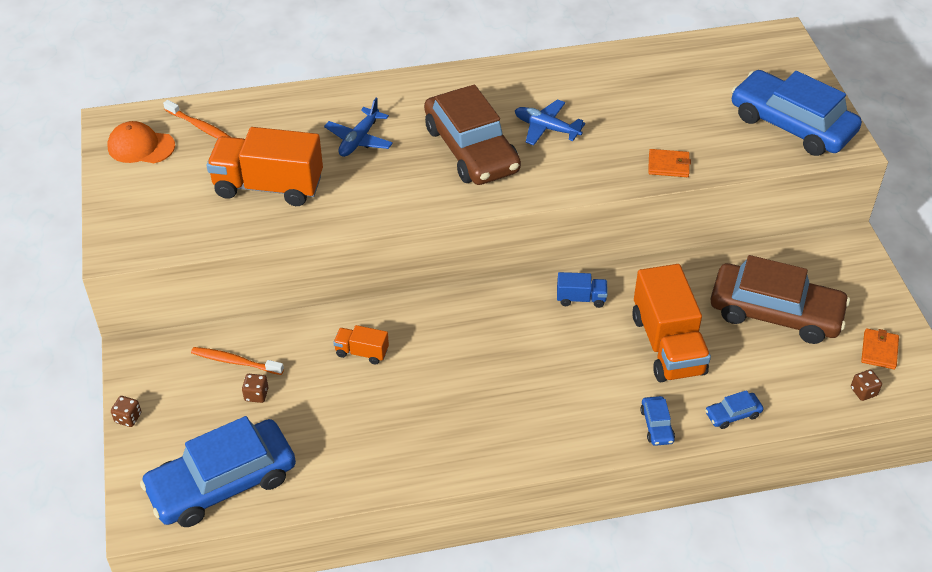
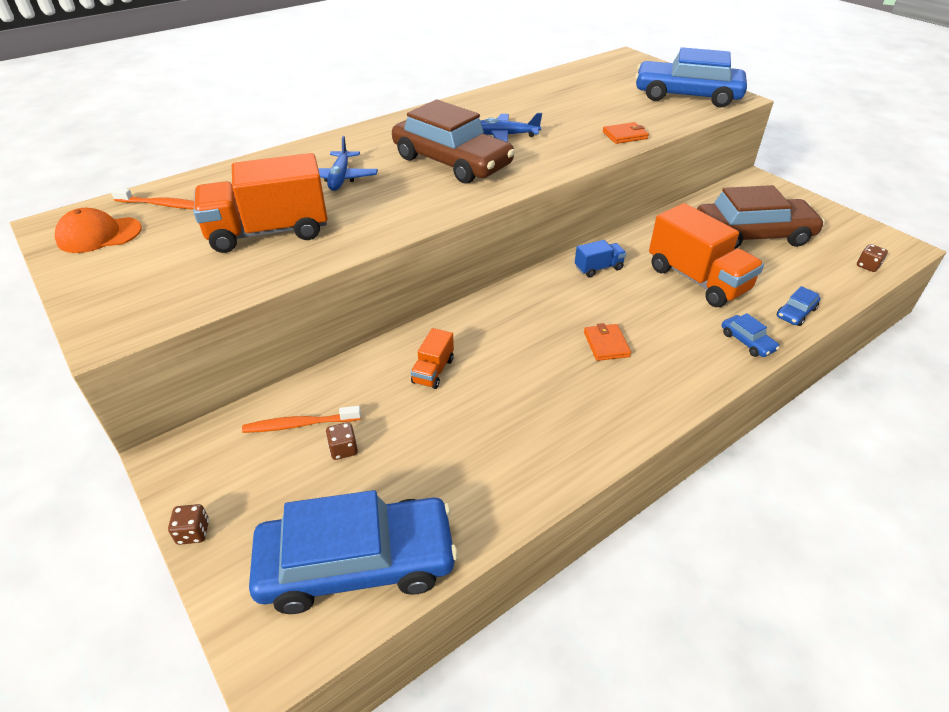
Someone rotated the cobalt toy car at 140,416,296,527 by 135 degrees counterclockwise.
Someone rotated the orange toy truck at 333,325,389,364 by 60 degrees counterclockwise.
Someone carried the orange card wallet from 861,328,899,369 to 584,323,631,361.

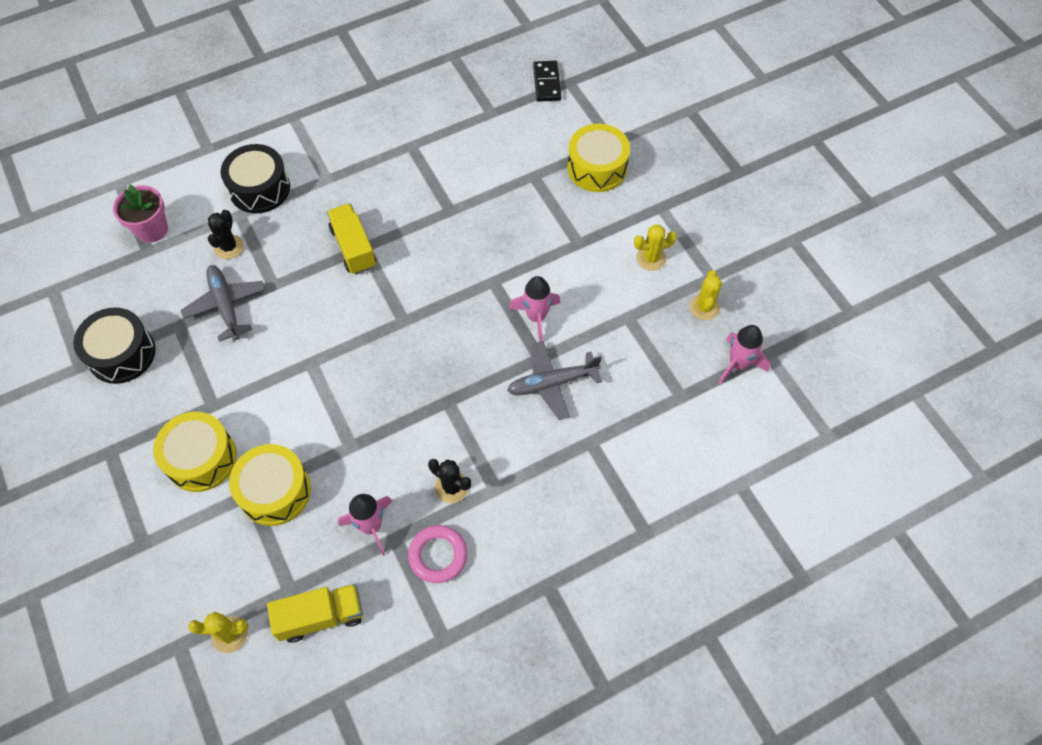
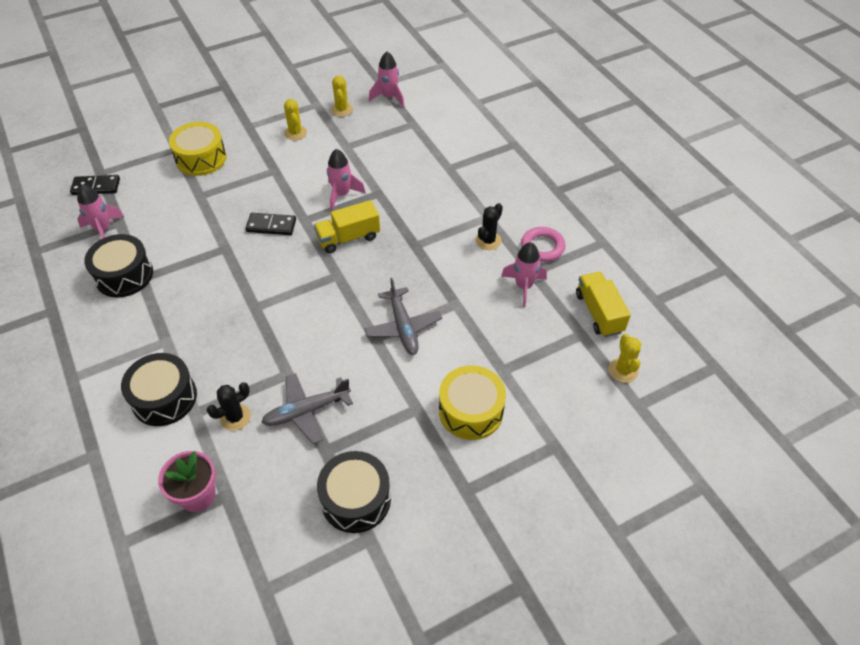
Someone rotated the ebony saguaro cactus at 208,210,244,259 by 45 degrees counterclockwise.
Someone took away the bright yellow toy drum at 229,444,311,526.
Someone carried the bright yellow toy truck from 327,203,376,275 to 314,200,380,253.
Someone carried the grey toy plane from 507,341,602,420 to 364,278,442,355.
Someone rotated the bright yellow saguaro cactus at 689,270,722,320 by 75 degrees clockwise.
Someone put down the pink rocket at 77,184,124,239.
Someone put down the ebony toy drum at 84,234,153,298.
Someone put down the ebony domino piece at 246,213,296,235.

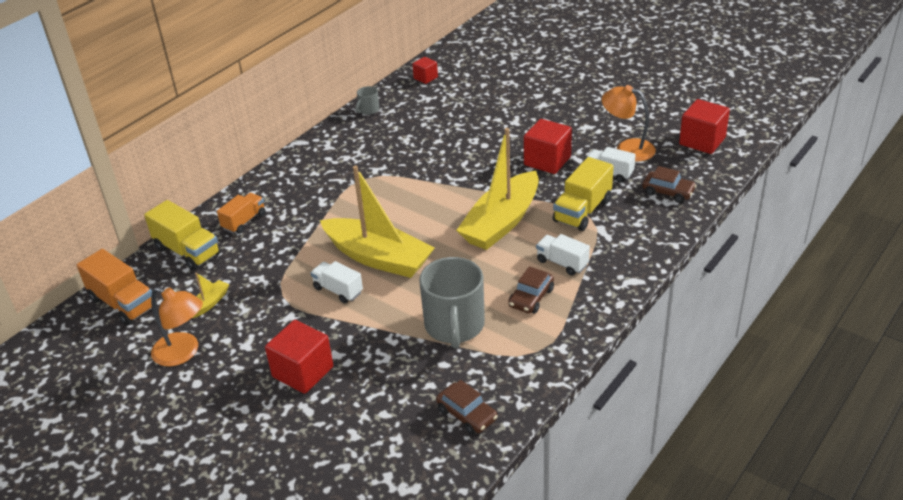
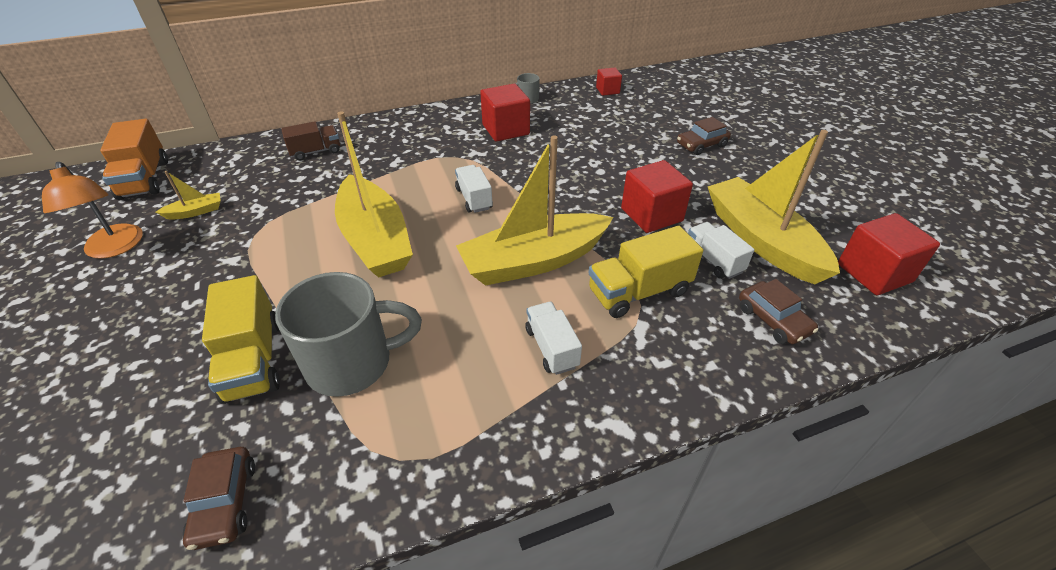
Someone carried the bright yellow toy truck from 144,200,221,271 to 202,275,280,404.
Someone repainted the orange toy truck at 217,193,265,234, which became the brown toy truck at 281,121,340,161.
Someone carried the scarlet cube from 265,320,333,394 to 480,84,530,142.
Someone carried the snow-white toy truck from 311,261,363,304 to 455,165,493,213.
Someone rotated the grey coffee mug at 419,257,485,349 by 135 degrees counterclockwise.
Someone carried the brown toy car from 508,266,554,314 to 677,117,731,155.
Someone swapped the orange desk lamp at 602,85,656,161 for the bright yellow sailboat at 708,130,840,284.

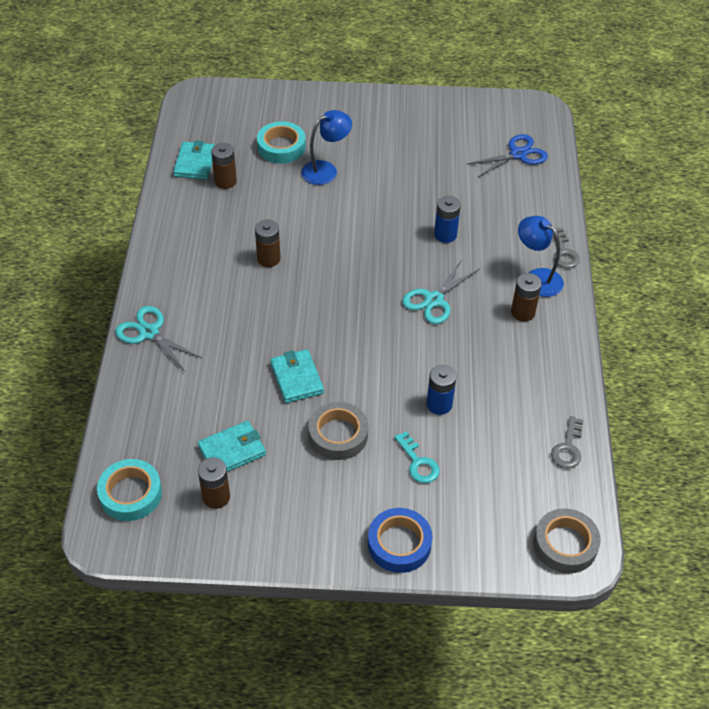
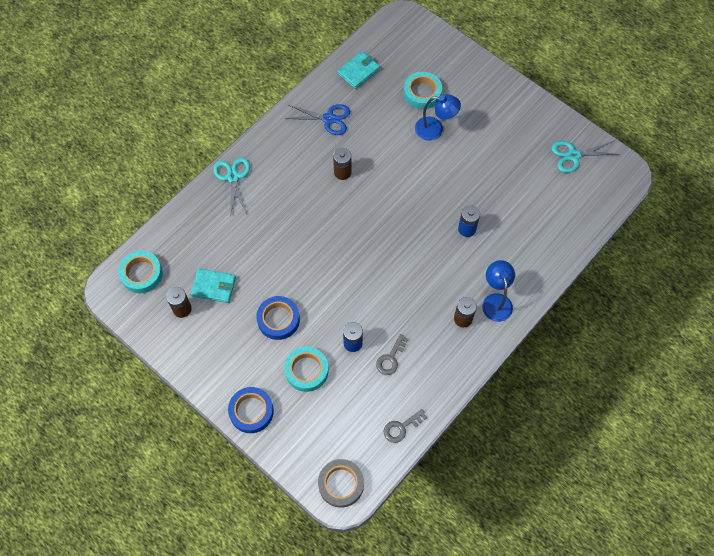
Someone took away the brown AA battery at 211,143,237,189.
Someone took away the aqua card wallet at 270,349,324,403.
Someone repainted the grey sticky tape at 308,402,368,460, which became the cobalt sticky tape at 256,296,300,340.
Someone swapped the aqua door key at 394,431,440,483 for the aqua sticky tape at 284,347,328,392.
Someone carried the aqua shears from 402,259,480,324 to 551,141,616,173.
Someone carried the cobalt shears from 468,134,548,177 to 284,104,350,135.
Someone carried the grey door key from 553,228,580,268 to 376,334,409,375.

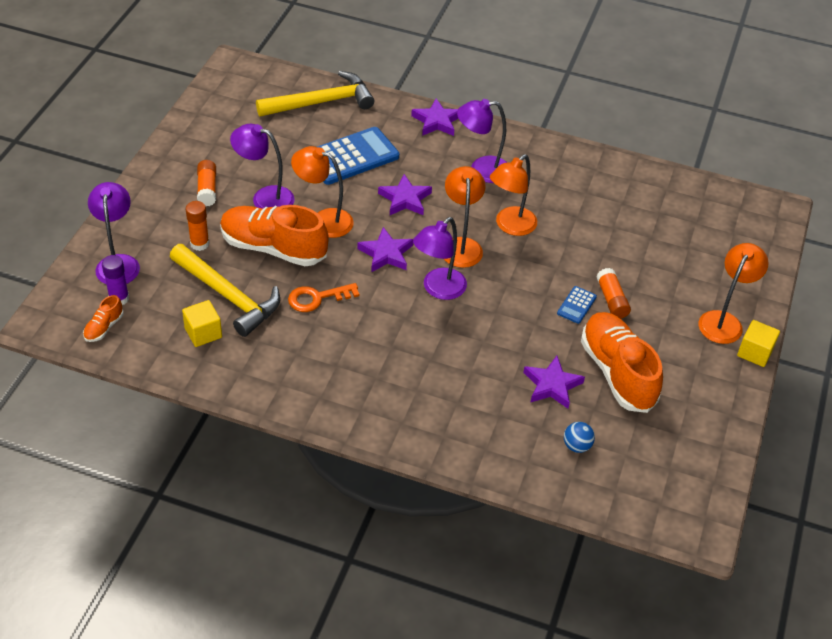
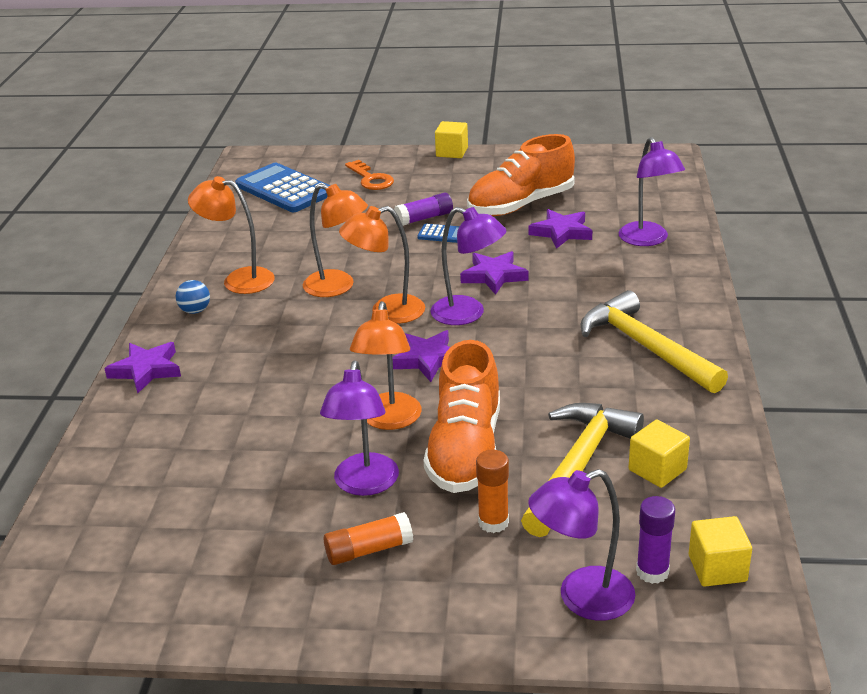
Someone swapped the orange shoe at 83,295,124,342 for the bright yellow cube at 689,516,752,587.
Someone carried the bright yellow carpenter's hammer from 256,71,374,116 to 581,290,728,393.
Someone carried the orange door key from 288,283,359,312 to 345,160,394,190.
Someone carried the cobalt calculator from 317,127,399,185 to 235,163,330,212.
Someone carried the purple five-pointed star from 378,174,432,215 to 460,251,529,295.
Someone carried the purple desk lamp from 457,99,507,183 to 618,137,685,246.
Someone carried the cobalt play ball from 564,422,595,453 to 176,280,210,314.
Someone repainted the orange glue at 596,268,631,319, which became the purple glue at 394,193,453,226.
Someone carried the orange desk lamp from 698,243,769,344 to 188,176,275,294.

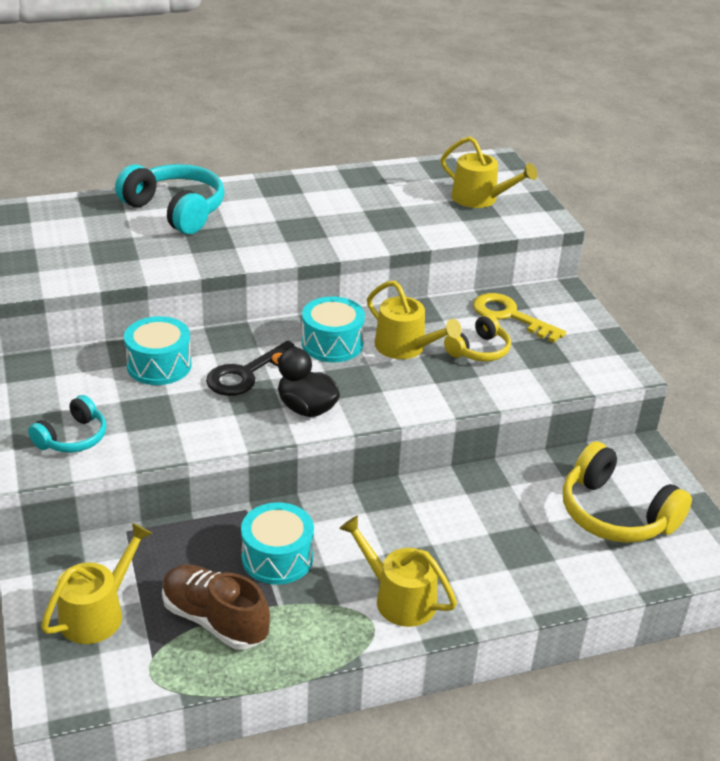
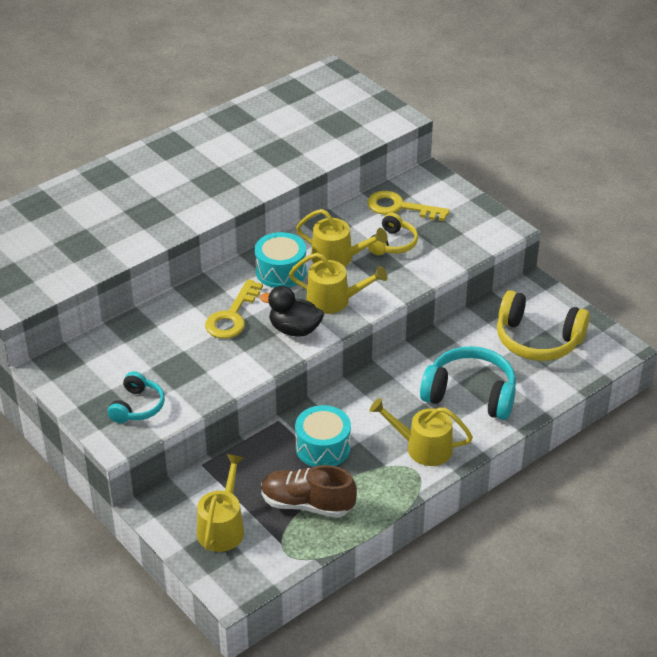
Someone carried the aqua headphones from 115,164,224,234 to 420,346,516,420.
Someone took away the aqua toy drum at 124,316,192,385.
Someone repainted the ebony door key at 206,341,297,396, which became the bright yellow door key at 205,279,263,339.
Someone carried the bright yellow watering pot from 441,136,537,208 to 289,253,387,314.

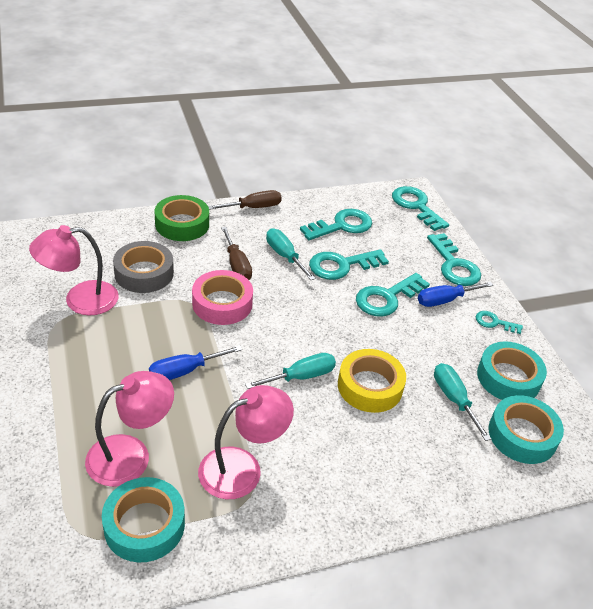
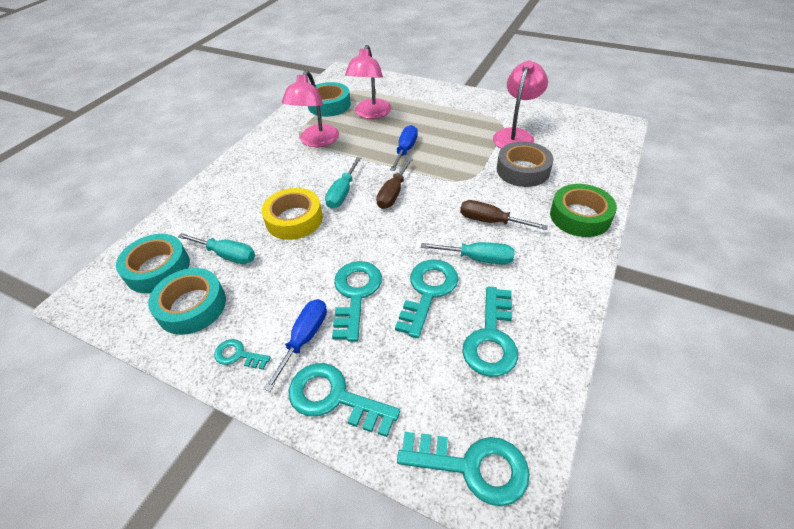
Someone took away the pink sticky tape at 192,270,253,325.
Someone carried the brown screwdriver from 208,190,282,210 to 376,158,413,209.
Someone rotated the aqua door key at 476,311,523,334 by 135 degrees counterclockwise.

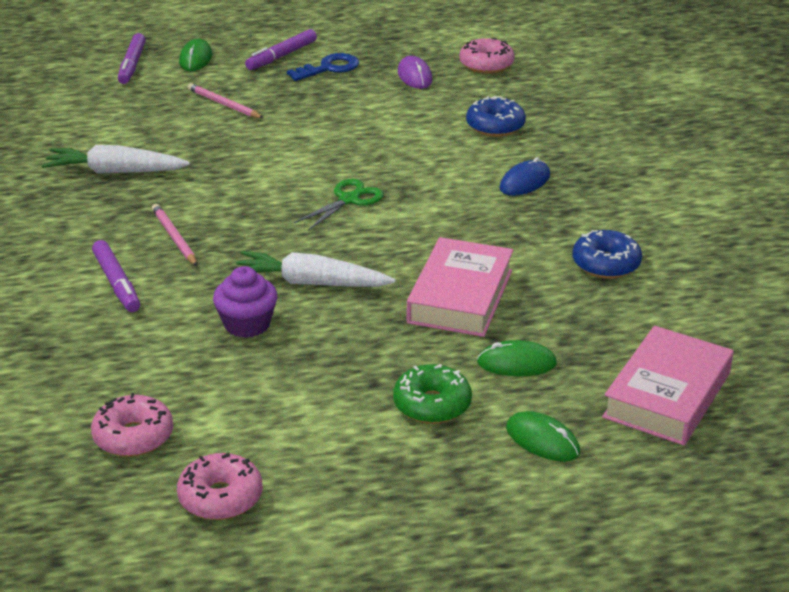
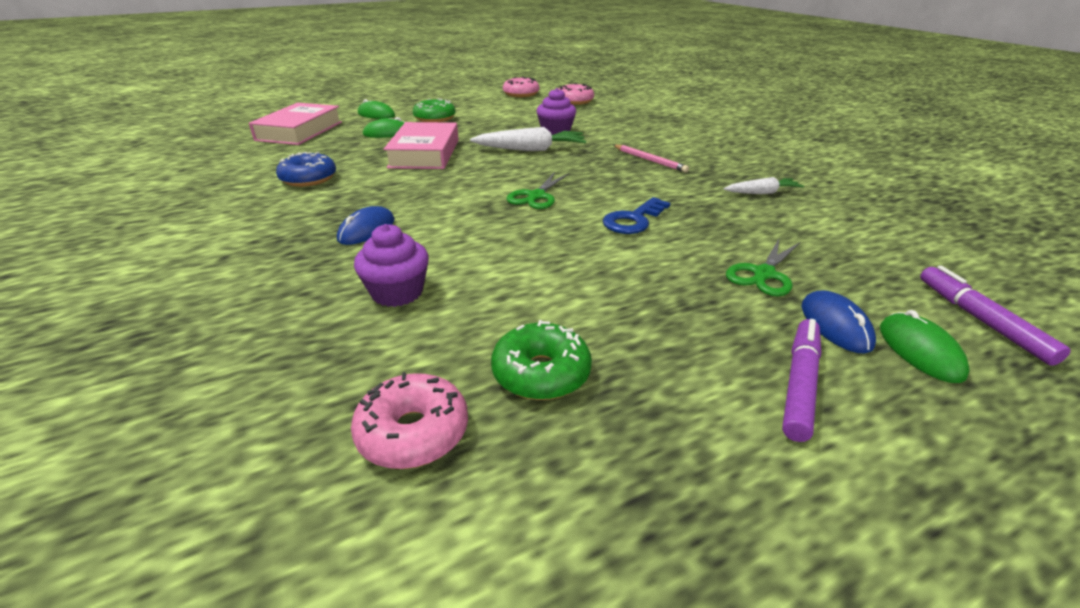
Someone scaled the snow-white carrot at 42,145,190,174 by 0.59.
Someone took away the purple marker pen at 92,240,140,312.
Someone swapped the pink wooden pencil at 187,83,264,119 for the leaf-green shears at 726,239,800,296.
Someone carried the cobalt door key from 287,53,359,81 to 603,197,671,234.
Someone swapped the purple computer mouse at 398,56,433,89 for the leaf-green doughnut at 491,320,592,400.
Someone swapped the cobalt doughnut at 466,96,526,137 for the purple muffin at 354,224,429,307.
Someone put down the cobalt computer mouse at 801,291,876,353.

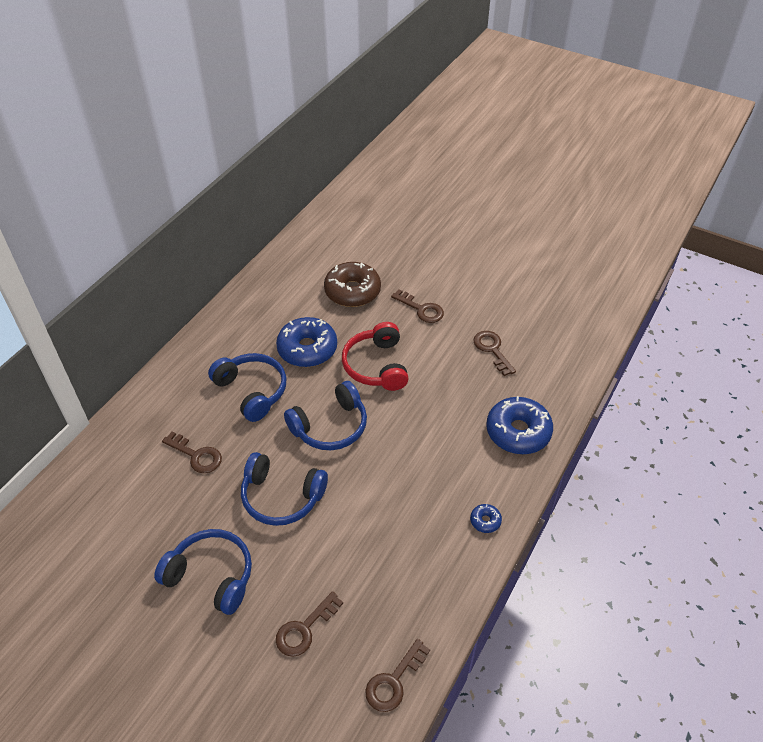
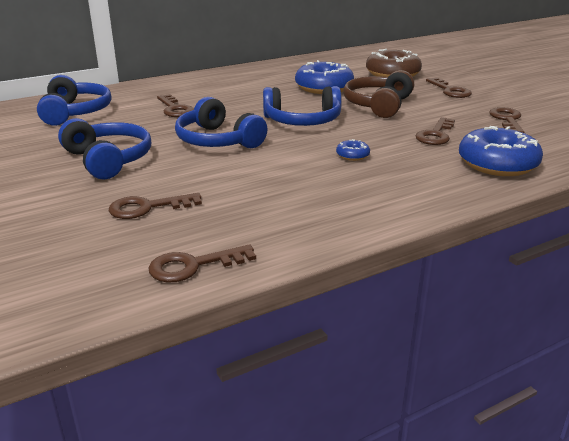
Someone carried the cobalt headphones from 208,353,287,422 to 37,75,111,126.
Someone repainted the scarlet headphones at 342,322,408,391, which became the brown headphones at 343,70,414,118.
Someone carried the cobalt doughnut from 470,504,502,533 to 336,139,370,161.
Someone put down the brown door key at 415,117,455,145.

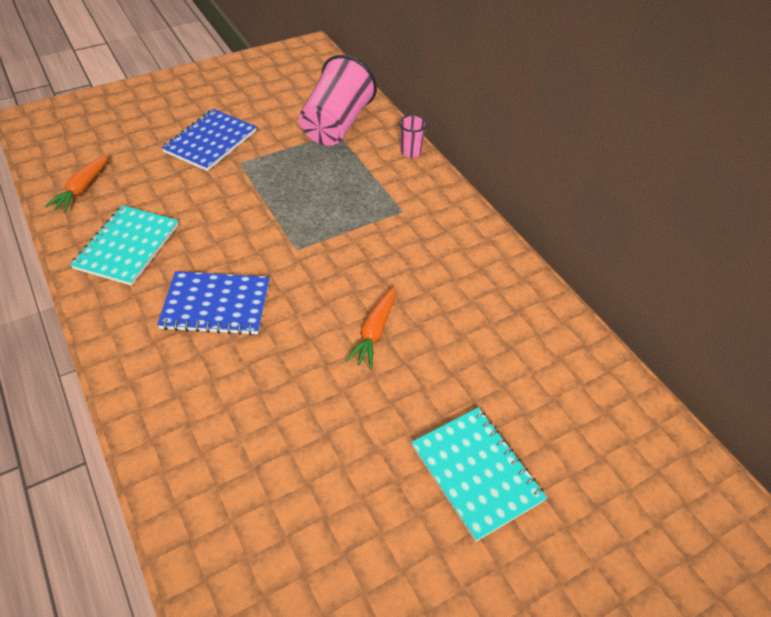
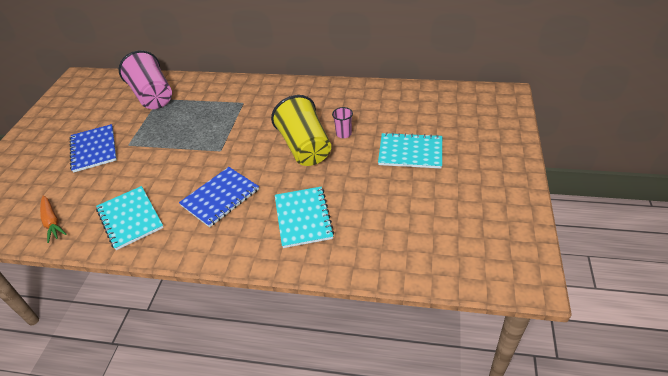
Someone swapped the orange carrot at 345,286,396,369 for the bright yellow cup at 271,95,331,166.
Someone carried the pink cup from 399,115,427,158 to 332,107,353,138.
Someone put down the aqua notebook at 275,187,334,248.

